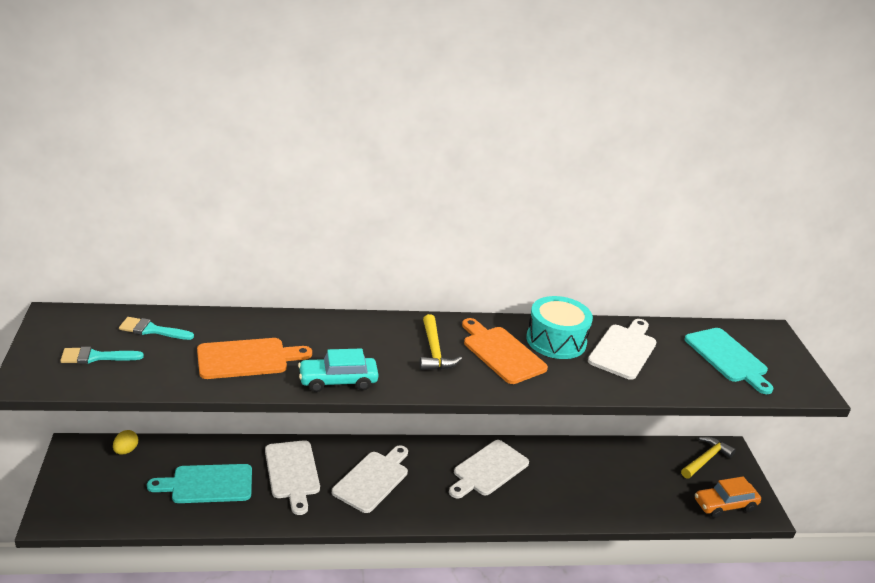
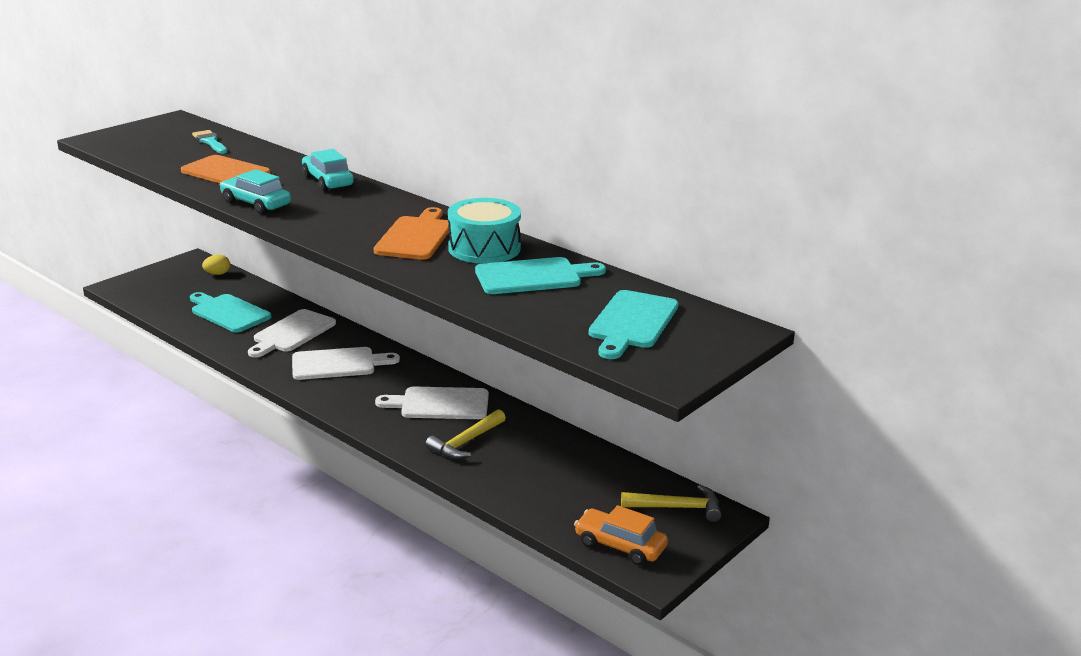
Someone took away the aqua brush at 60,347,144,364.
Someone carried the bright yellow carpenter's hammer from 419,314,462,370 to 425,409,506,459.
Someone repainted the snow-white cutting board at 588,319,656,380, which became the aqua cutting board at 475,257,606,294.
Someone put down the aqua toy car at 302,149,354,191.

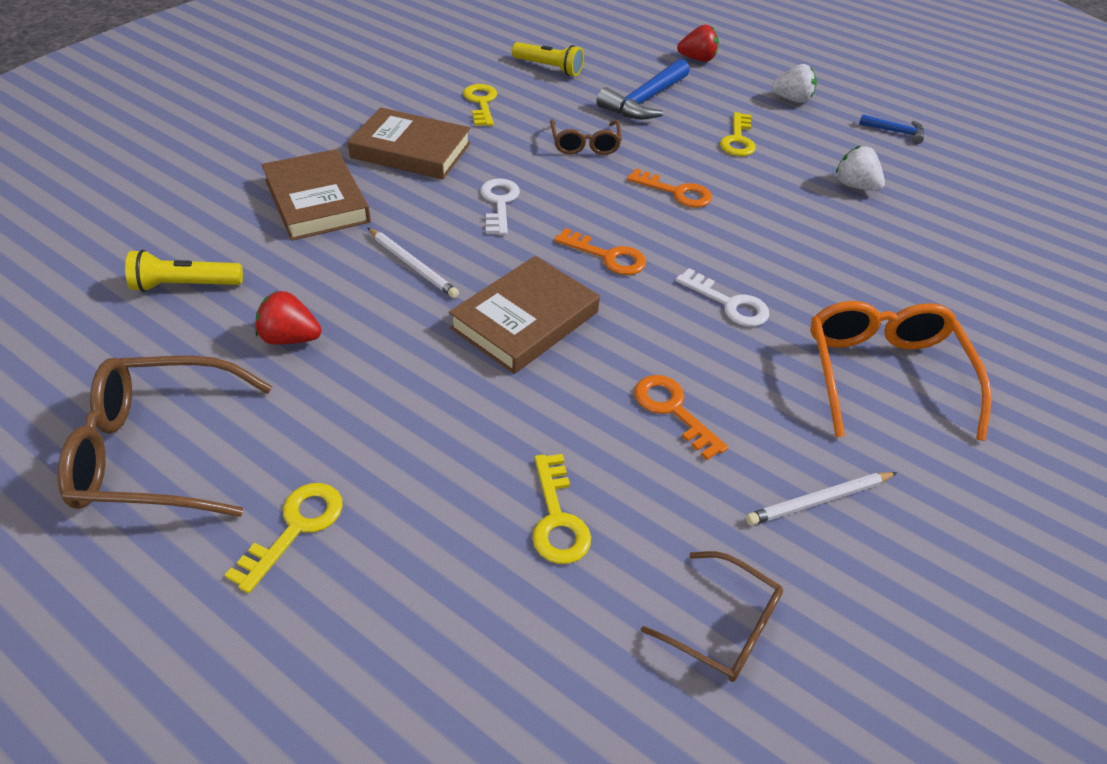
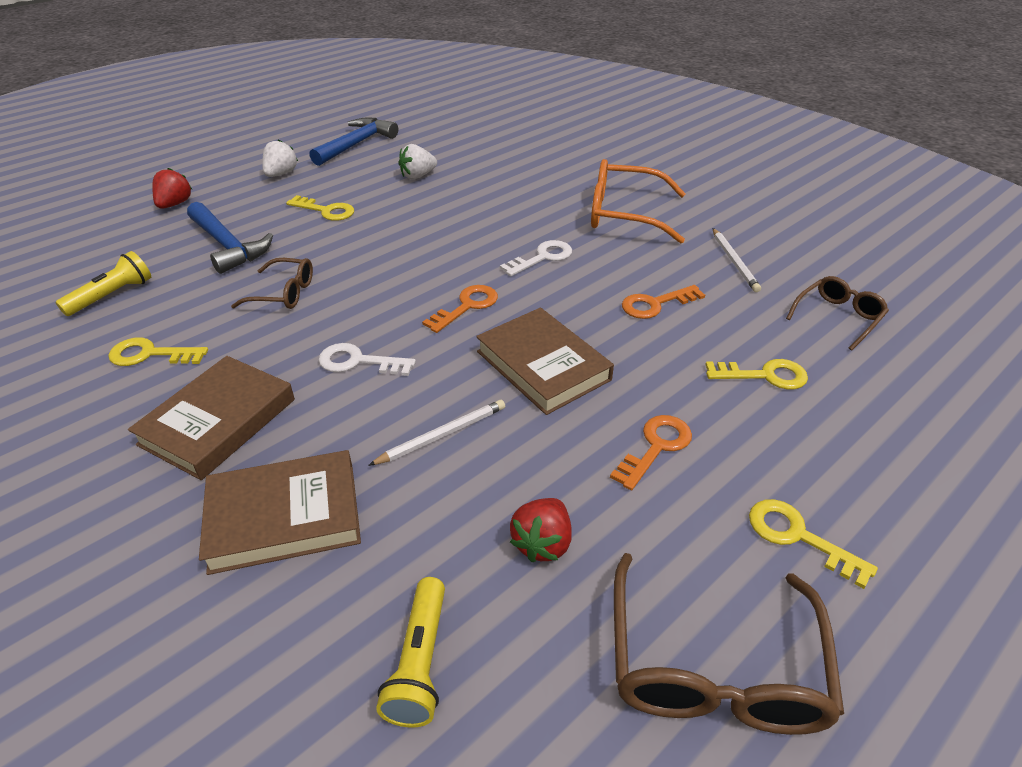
Someone carried the orange door key from 627,168,712,208 to 610,415,692,490.
Someone scaled the cobalt carpenter's hammer at 859,114,924,144 by 1.90.

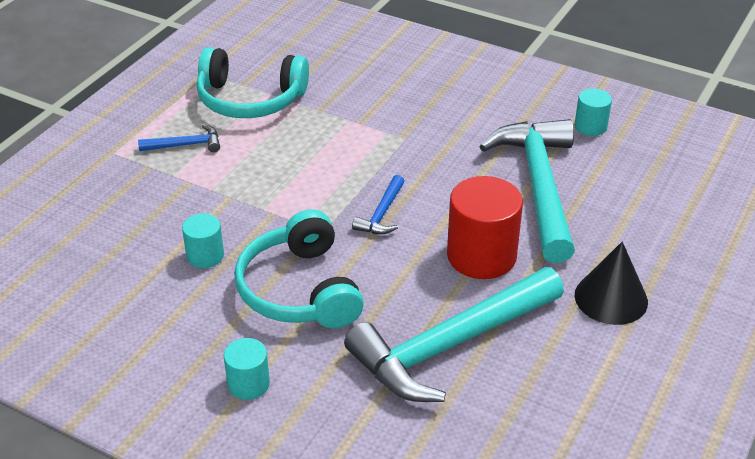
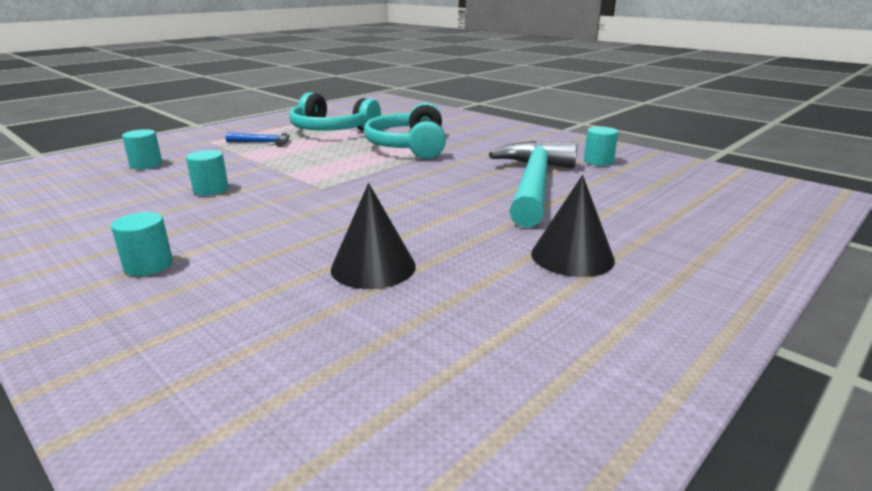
Someone carried the aqua headphones from 234,209,364,328 to 364,103,446,159.
Someone swapped the aqua carpenter's hammer at 344,267,564,402 for the ebony solid cone at 331,183,416,289.
Someone took away the cobalt carpenter's hammer at 352,175,405,234.
Someone took away the scarlet cylinder shape at 447,176,523,279.
Someone put down the aqua cylinder shape at 122,129,162,169.

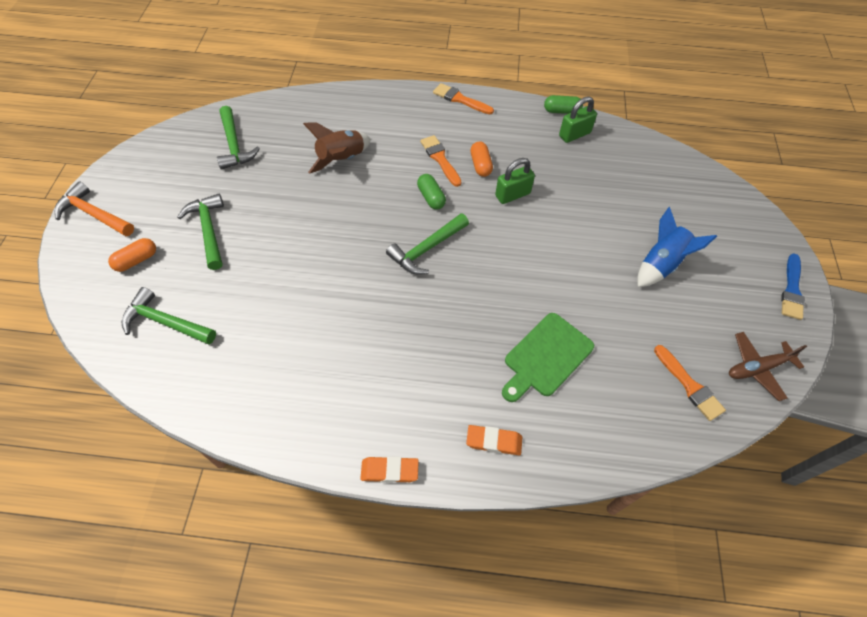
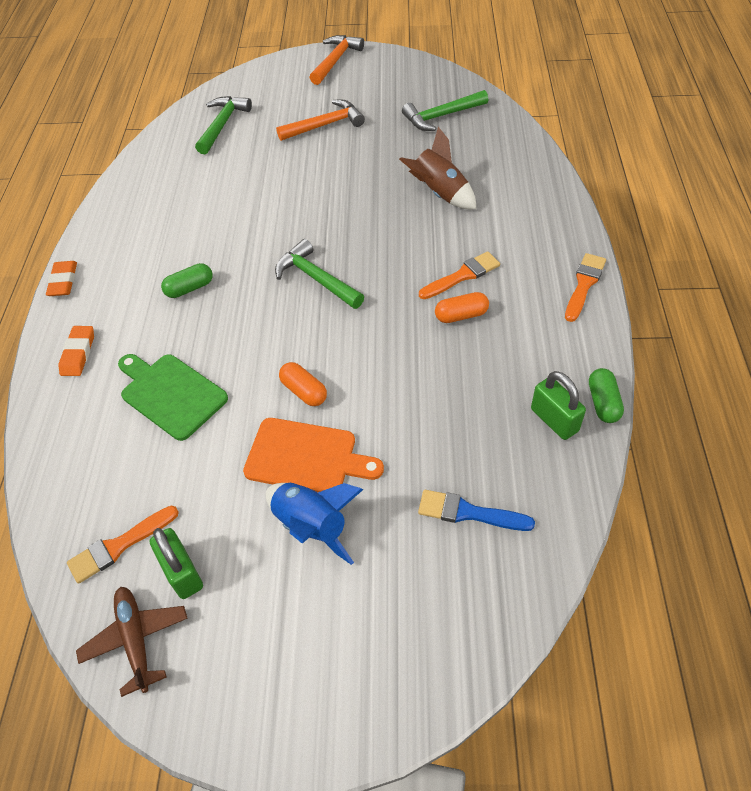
Someone carried the orange pill from 108,238,156,272 to 279,362,327,406.
Someone repainted the leaf-green carpenter's hammer at 177,194,224,270, which became the orange carpenter's hammer at 276,100,365,141.
Someone carried the leaf-green pill from 417,174,446,209 to 161,263,213,298.
Someone carried the leaf-green padlock from 495,158,535,204 to 149,528,203,599.
Someone carried the cobalt brush from 781,254,805,320 to 418,490,535,531.
Someone put down the orange cutting board at 243,418,384,492.

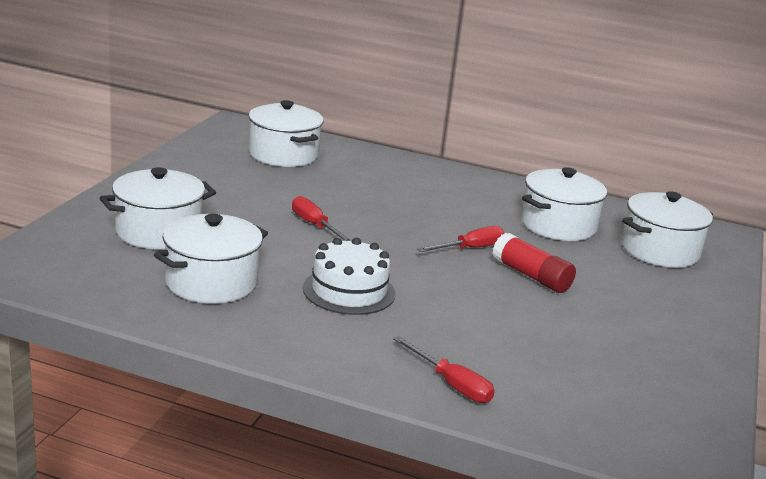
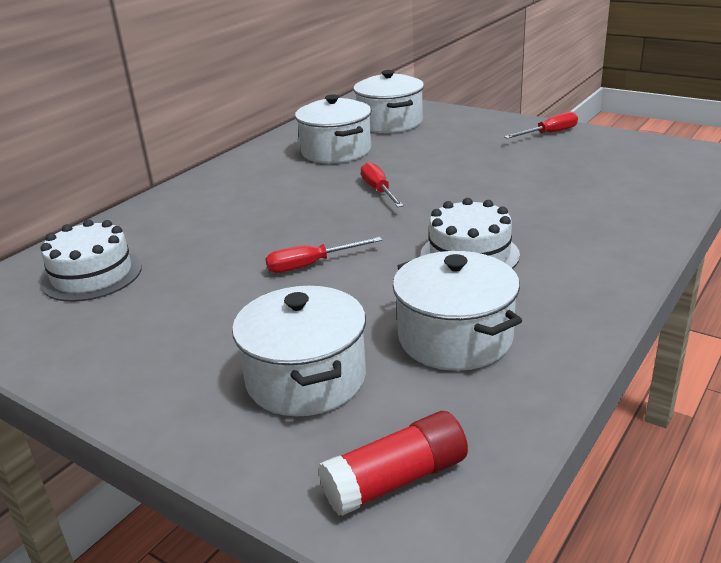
Someone swapped the snow-white cooking pot at 249,100,324,167 for the snow-white gateau at 40,219,142,302.
Someone carried the scarlet screwdriver from 393,336,495,403 to 504,112,578,139.
Someone carried the scarlet glue from 492,233,576,293 to 318,411,468,516.

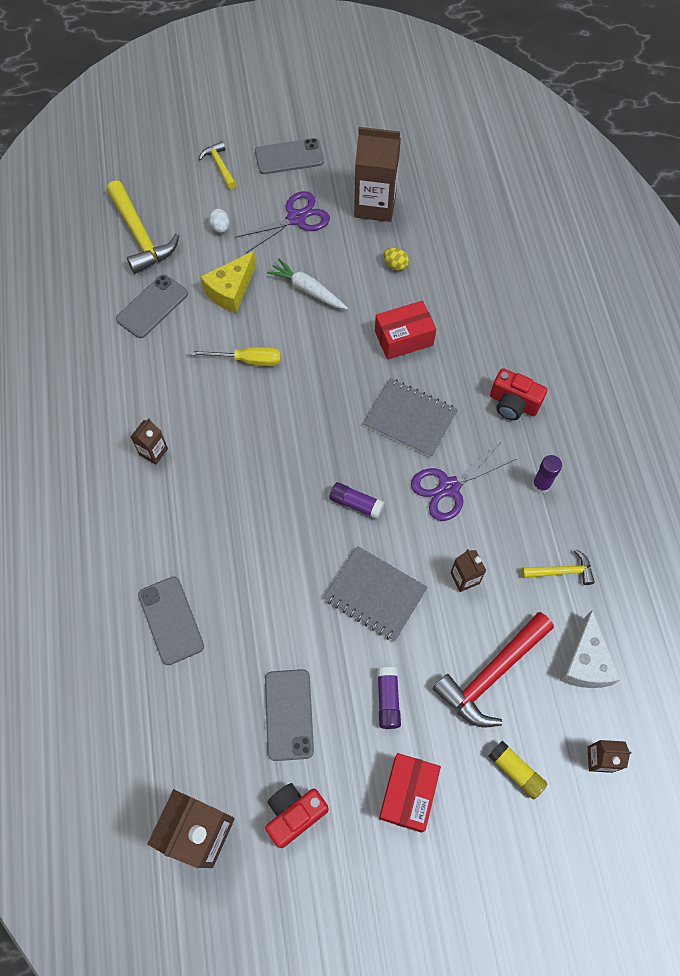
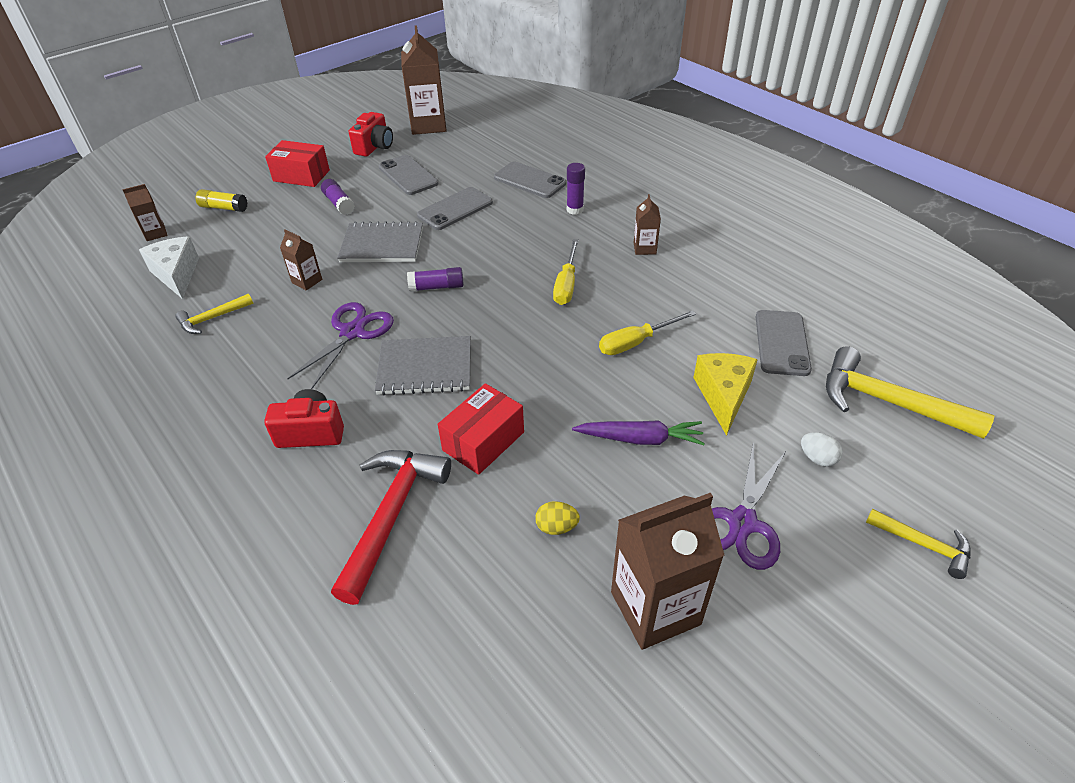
Someone carried the grey mobile phone from 255,138,324,174 to 417,187,493,230.
Someone repainted the snow-white carrot at 267,259,348,309, which became the purple carrot at 572,420,705,445.
Someone rotated the scarlet box at 379,753,441,833 by 60 degrees counterclockwise.
Someone carried the scarlet carpenter's hammer from 433,612,554,728 to 331,450,451,605.
Someone carried the purple glue from 532,455,562,494 to 567,163,585,215.
Someone put down the bright yellow screwdriver at 553,239,579,305.

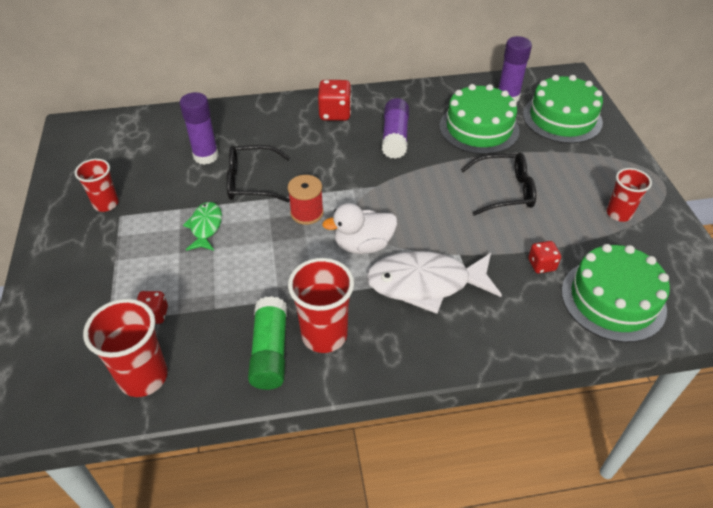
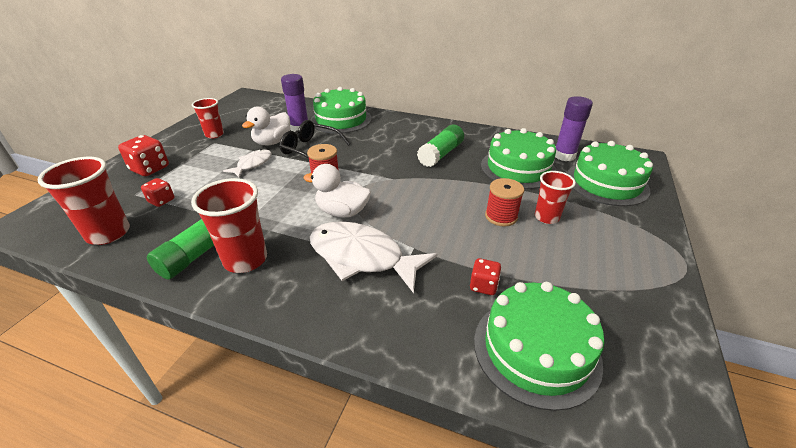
Someone repainted the leaf-green fish at 183,202,222,251, which became the snow-white fish at 223,149,272,177.
Someone carried the scarlet die from 318,80,352,121 to 118,135,169,176.
Someone repainted the purple glue at 382,98,409,159, which became the leaf-green glue at 417,125,464,167.
Someone swapped the ebony eyeglasses at 461,153,536,216 for the scarlet spool at 485,178,524,227.
Someone carried the scarlet cup from 607,168,652,222 to 535,171,576,224.
Someone put down the snow-white rubber duck at 242,107,290,145.
Someone put down the leaf-green gateau at 310,87,372,134.

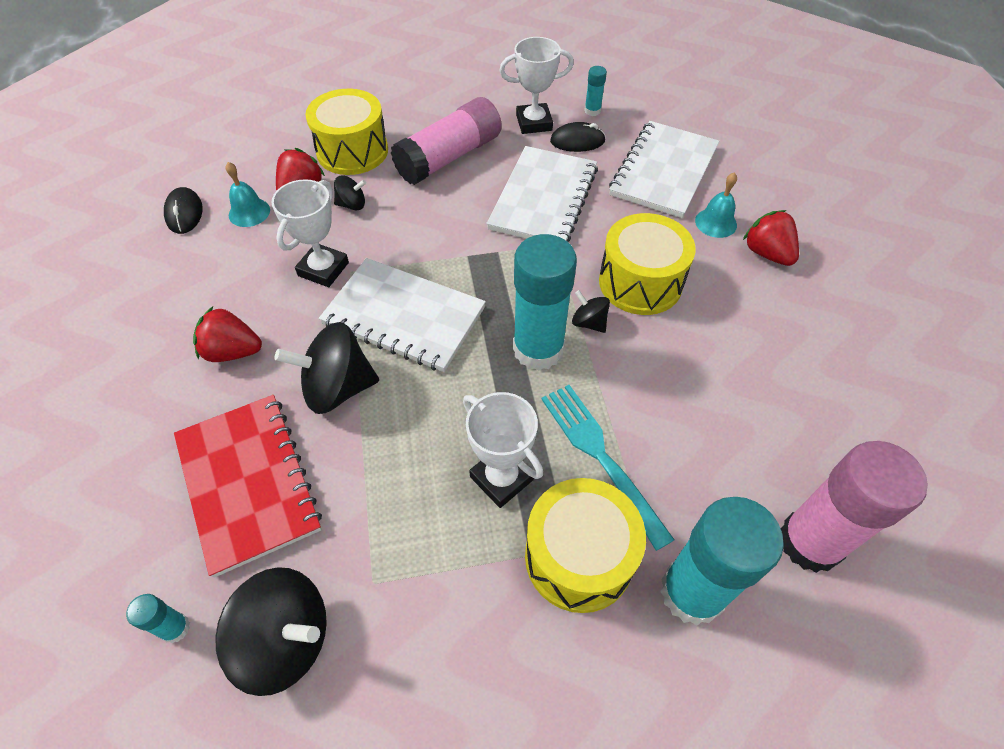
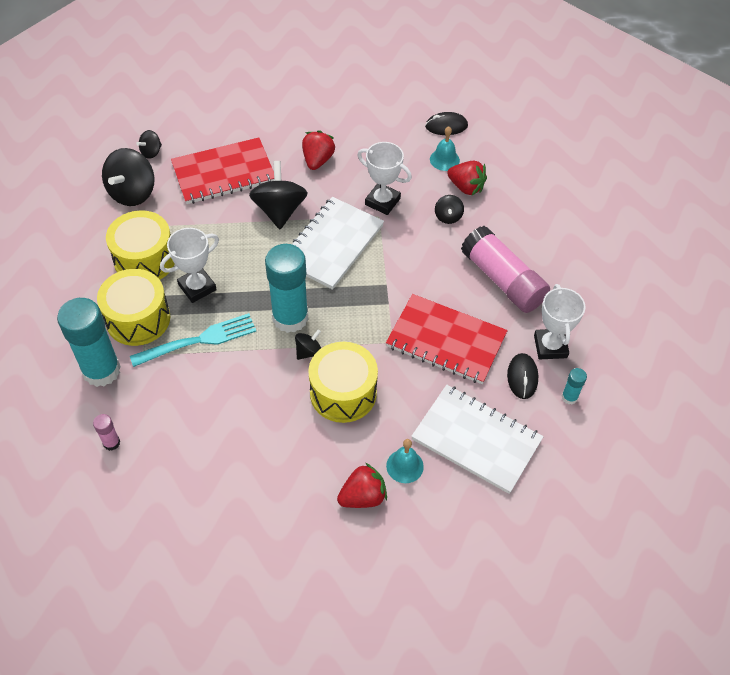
Someone swapped the aqua glue at 126,594,190,643 for the ebony whirligig at 136,130,162,159.
Someone carried the bright yellow toy drum from 305,89,388,175 to 106,210,175,280.
Someone repainted the snow-white notebook at 487,146,598,242, which became the scarlet notebook at 386,294,508,384.
Someone scaled the pink glue at 780,441,928,573 by 0.43.

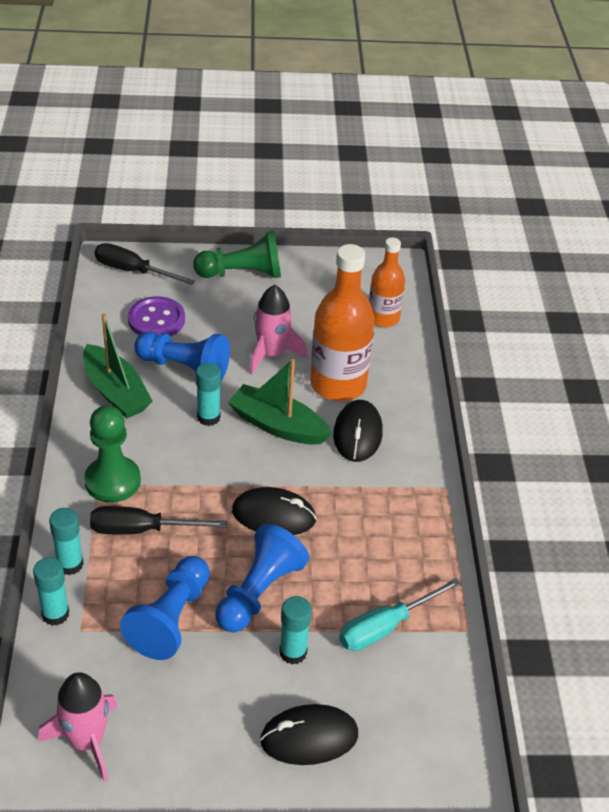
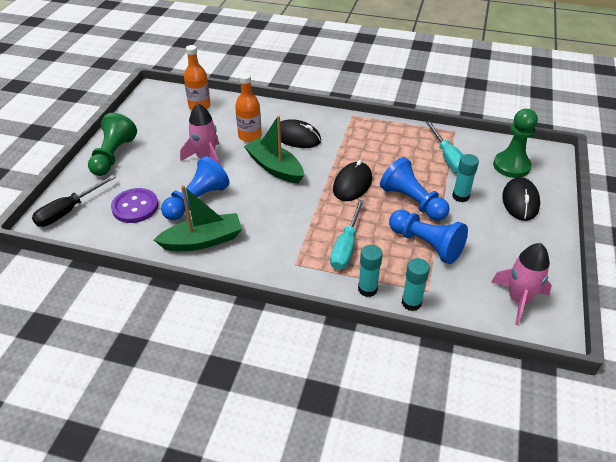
Someone carried the leaf-green game pawn from 84,405,141,503 to 493,109,538,178.
Someone repainted the ebony screwdriver at 90,506,227,535, which became the aqua screwdriver at 330,200,364,270.
Someone took away the aqua glue at 196,363,221,426.
Someone rotated the leaf-green sailboat at 228,359,332,445 by 90 degrees clockwise.
Someone scaled the orange bottle at 310,244,375,401 by 0.61.

